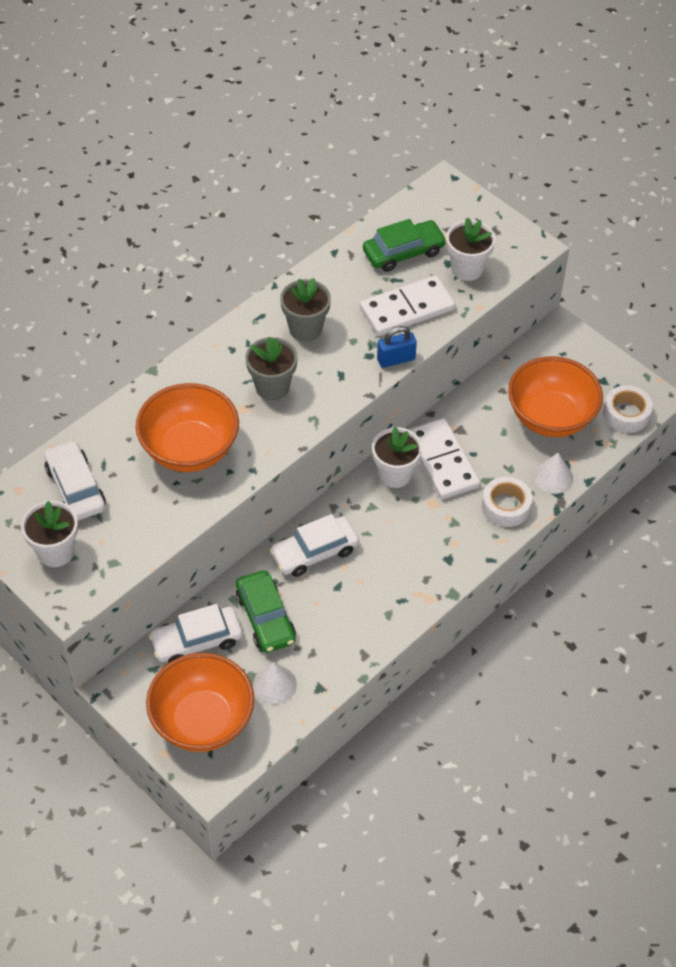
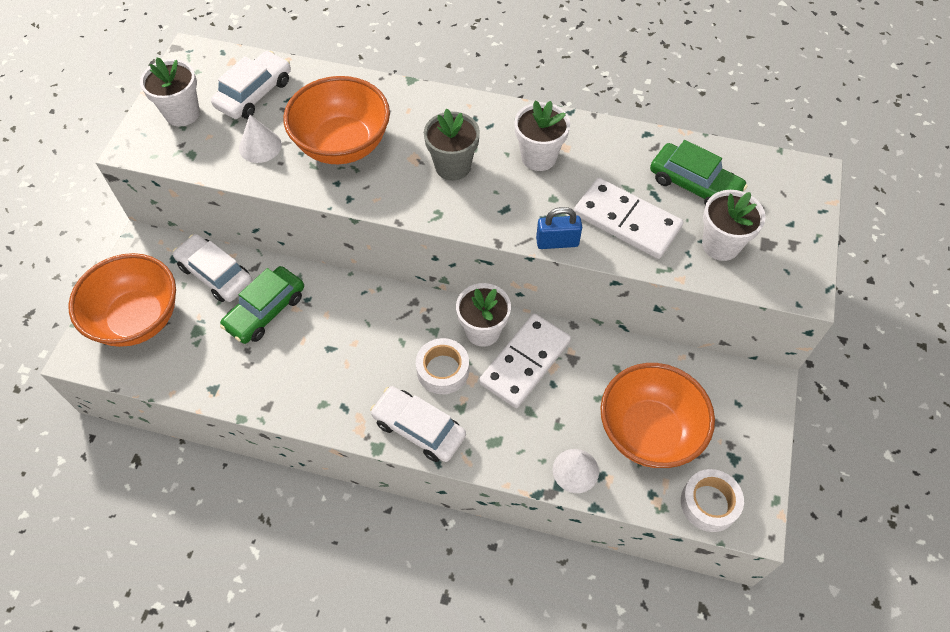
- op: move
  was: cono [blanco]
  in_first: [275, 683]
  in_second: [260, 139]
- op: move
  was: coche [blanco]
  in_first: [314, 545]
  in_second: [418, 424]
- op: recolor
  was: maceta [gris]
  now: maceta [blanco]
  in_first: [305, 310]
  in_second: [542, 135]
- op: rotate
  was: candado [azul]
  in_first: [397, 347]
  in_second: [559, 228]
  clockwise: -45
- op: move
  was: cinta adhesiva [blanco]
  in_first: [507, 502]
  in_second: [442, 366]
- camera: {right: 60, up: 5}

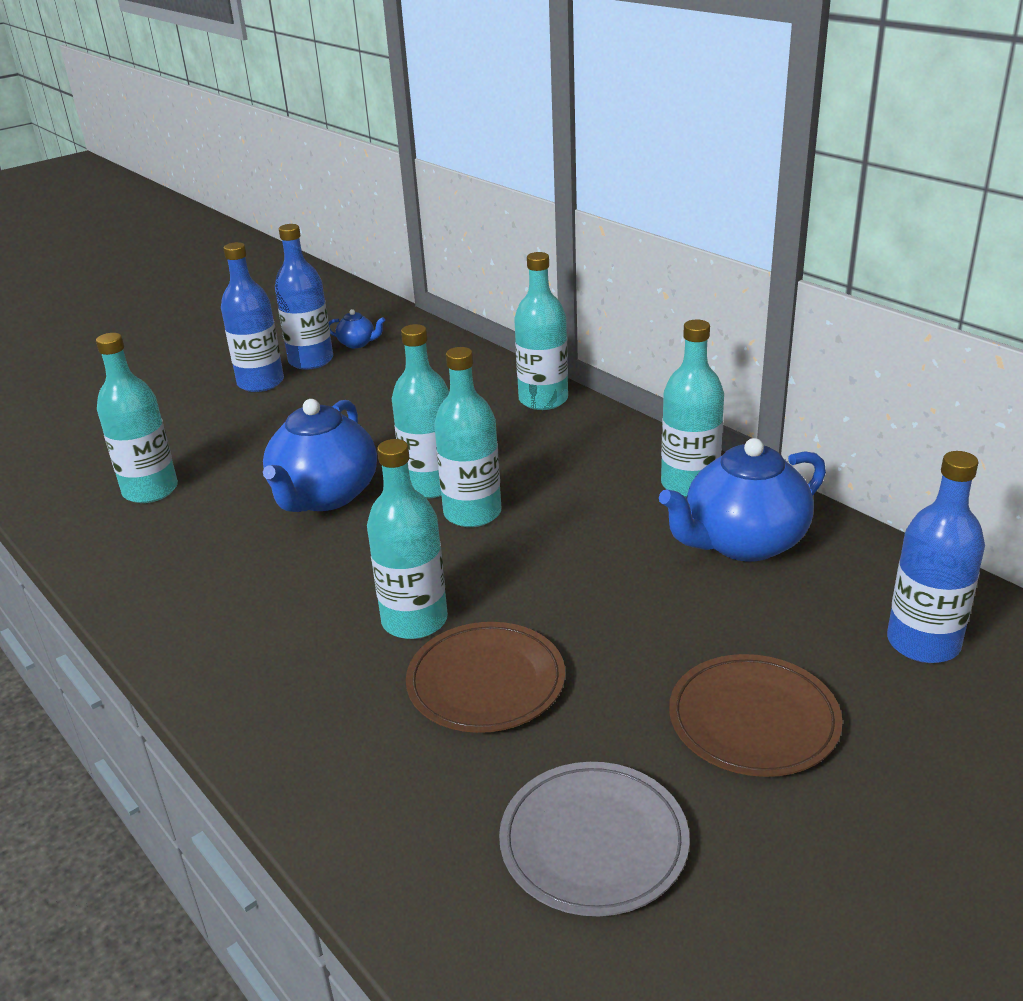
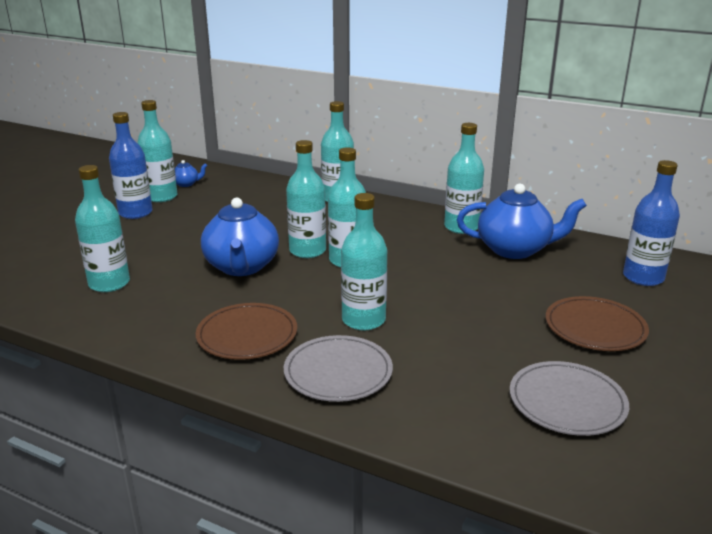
- op: recolor
  was: botella [azul]
  now: botella [turquesa]
  in_first: [304, 297]
  in_second: [157, 151]
- op: move
  was: plato [marrón]
  in_first: [485, 677]
  in_second: [246, 331]
- op: rotate
  was: tetera [azul]
  in_first: [742, 500]
  in_second: [522, 221]
  clockwise: -120
- op: insert
  now: plato [gris]
  in_second: [338, 368]
- camera: {right: -25, up: -5}

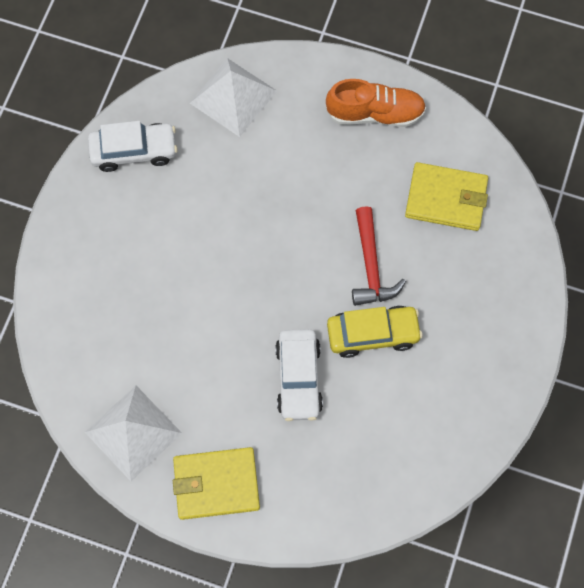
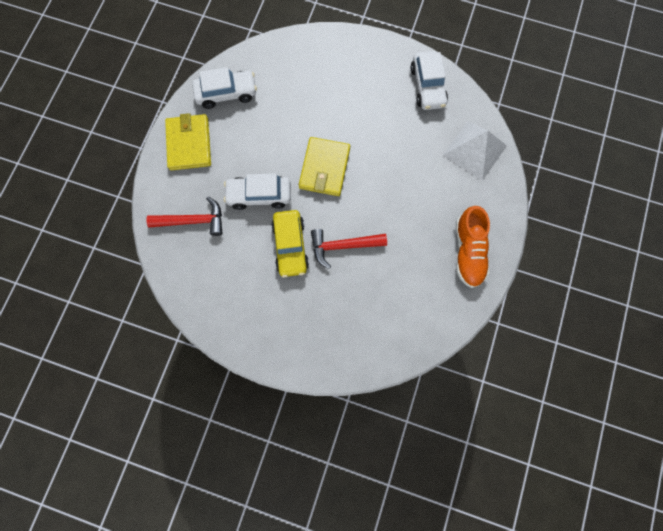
- op: replace
  was: pirámide [blanco]
  now: coche [blanco]
  in_first: [133, 433]
  in_second: [224, 88]
- op: move
  was: cartera [amarillo]
  in_first: [446, 196]
  in_second: [324, 166]
- op: insert
  now: martillo [rojo]
  in_second: [184, 216]
- camera: {right: 90, up: 5}

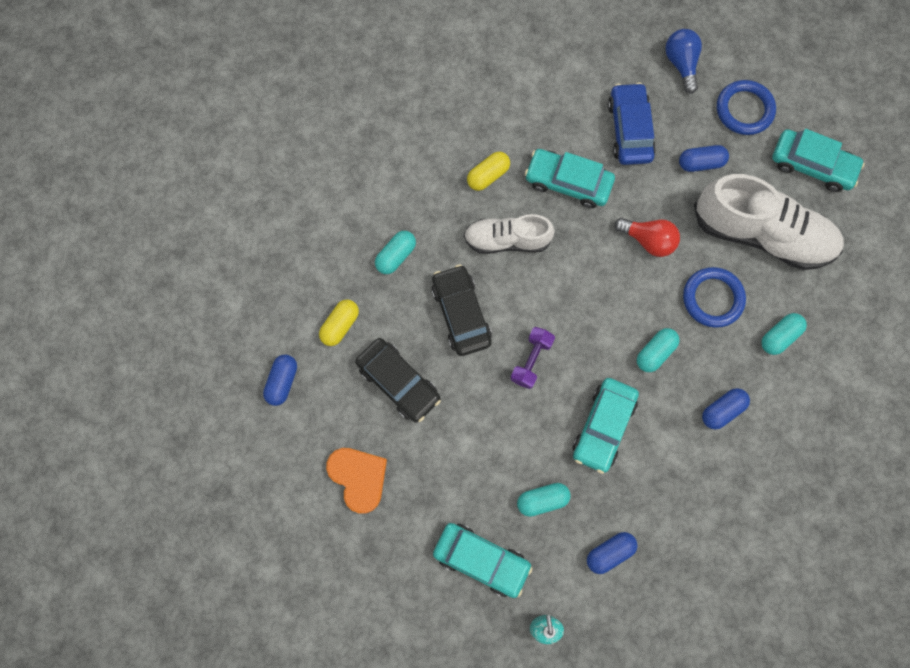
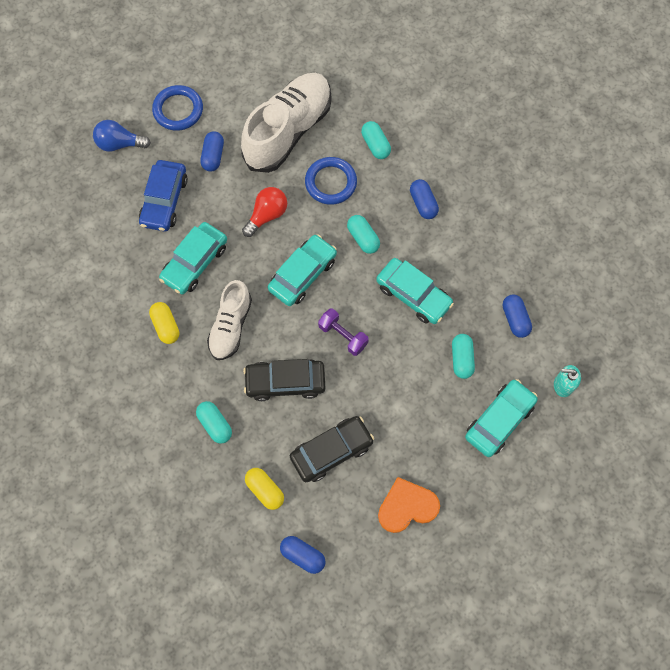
- op: rotate
  was: coche [azul]
  in_first: [632, 123]
  in_second: [163, 195]
  clockwise: -90
- op: move
  was: coche [turquesa]
  in_first: [818, 160]
  in_second: [302, 270]
- camera: {right: -75, up: -5}

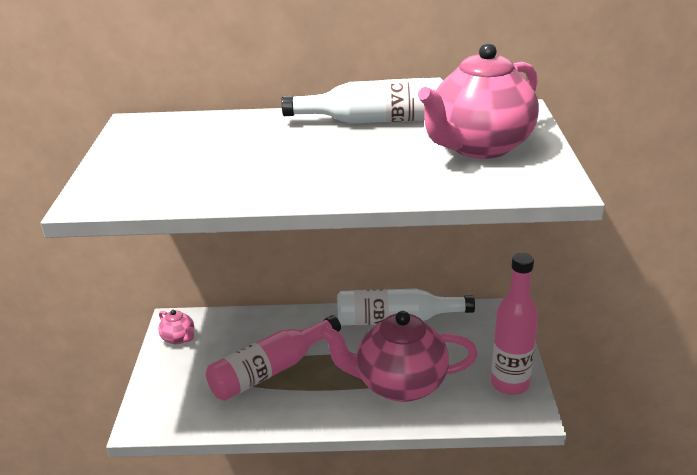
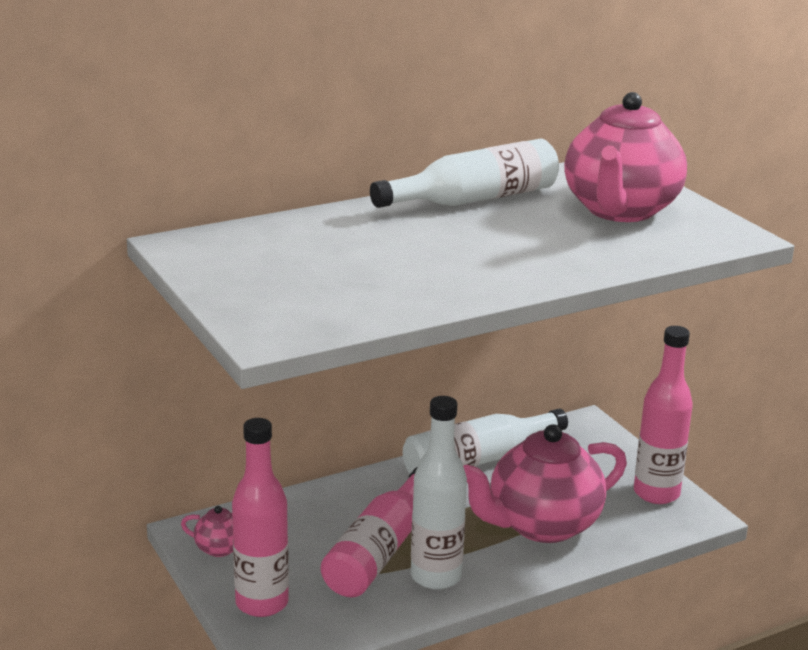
- op: insert
  now: botella [rosa]
  in_second: [260, 517]
- op: insert
  now: botella [blanco]
  in_second: [439, 493]
- camera: {right: -30, up: -5}

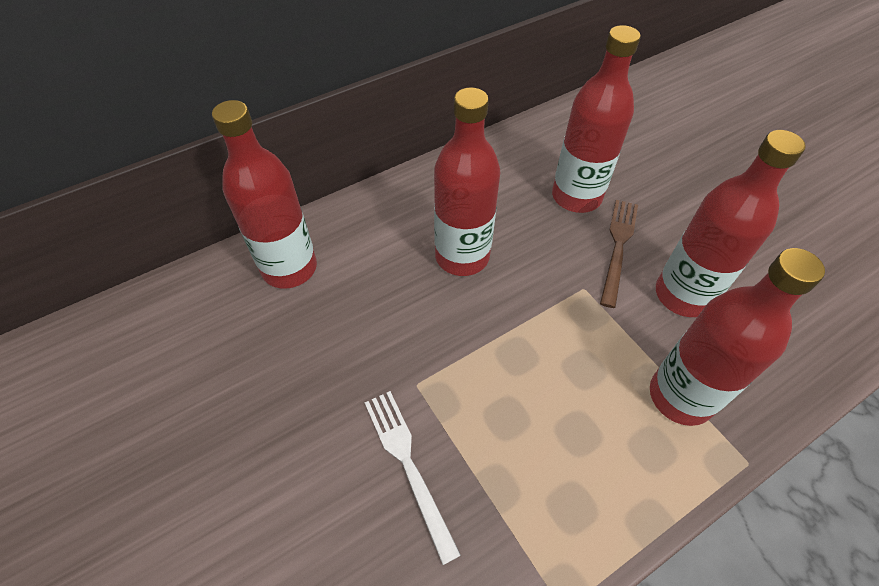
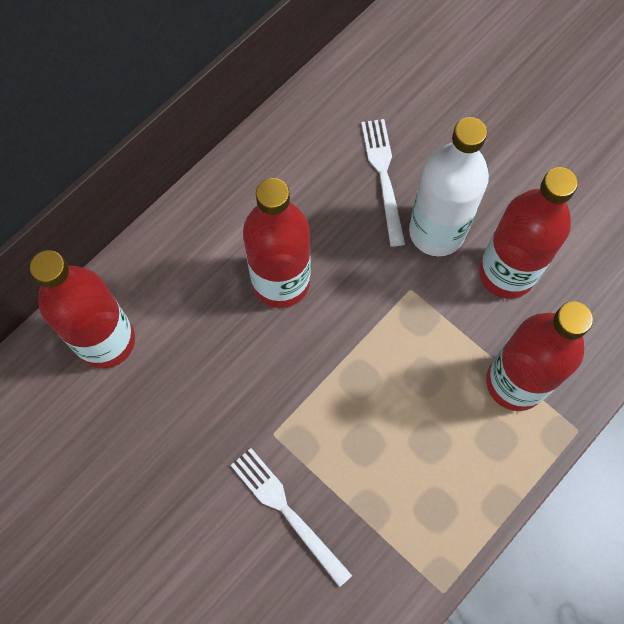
- op: replace
  was: botella [rojo]
  now: tenedor [blanco]
  in_first: [596, 119]
  in_second: [383, 183]
- op: replace
  was: tenedor [marrón]
  now: botella [blanco]
  in_first: [619, 254]
  in_second: [449, 186]
- camera: {right: -15, up: 15}

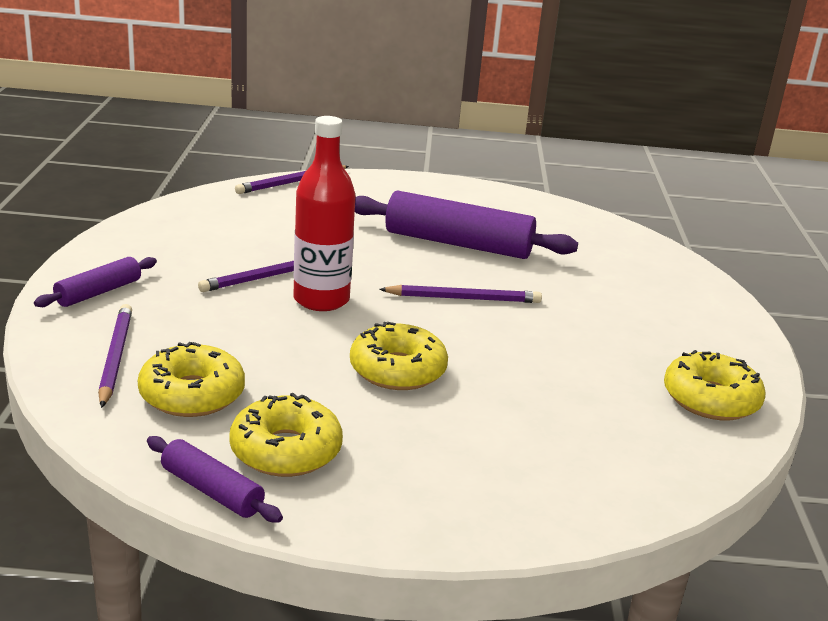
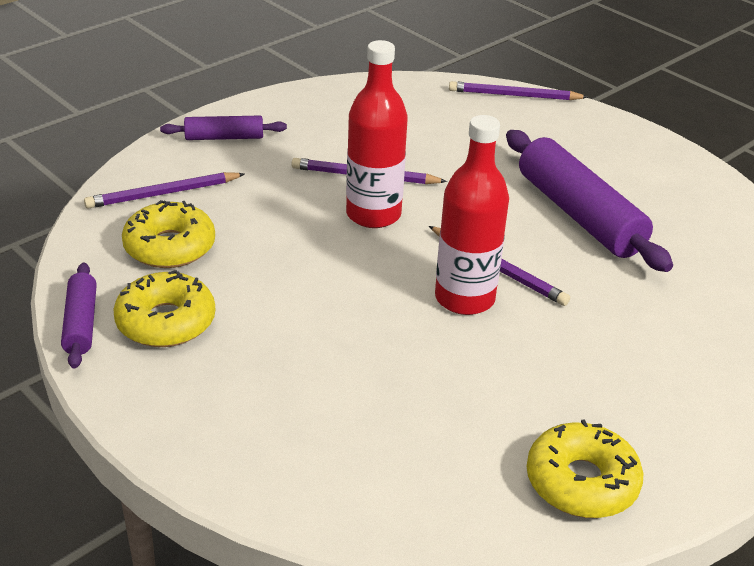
- op: rotate
  was: lápiz [morado]
  in_first: [115, 356]
  in_second: [164, 190]
  clockwise: -150
- op: delete
  was: rosquilla [amarillo]
  in_first: [399, 356]
- op: insert
  now: botella [rojo]
  in_second: [472, 215]
- camera: {right: 45, up: 10}

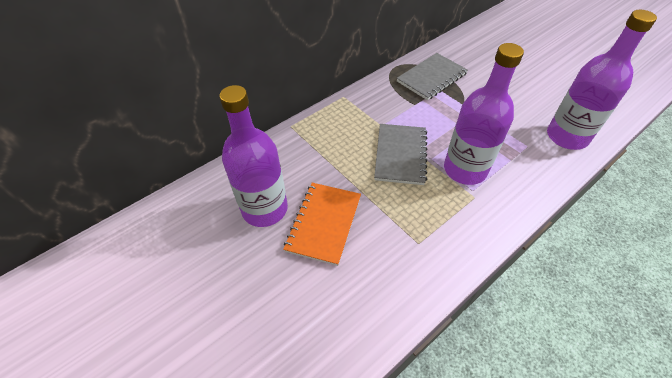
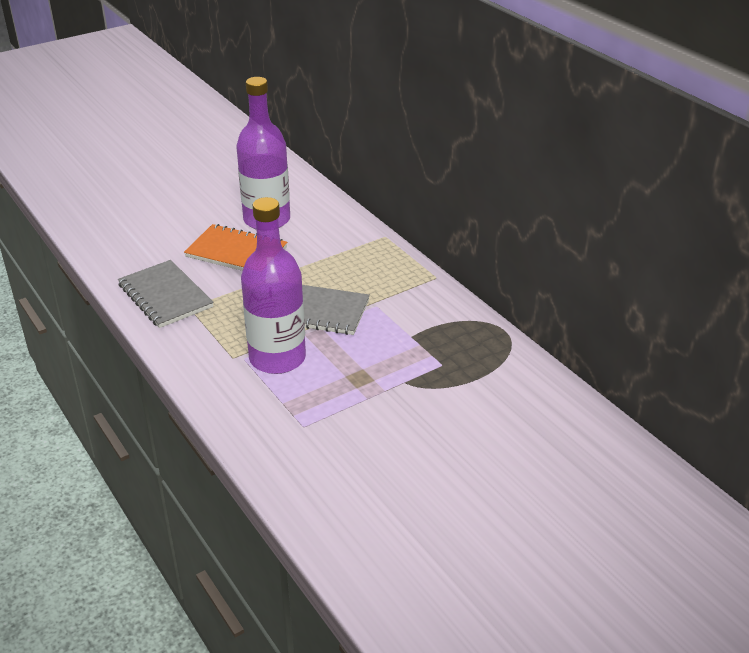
- op: move
  was: cuaderno [gris]
  in_first: [432, 76]
  in_second: [166, 294]
- op: delete
  was: botella [morado]
  in_first: [602, 80]
- camera: {right: 95, up: -15}

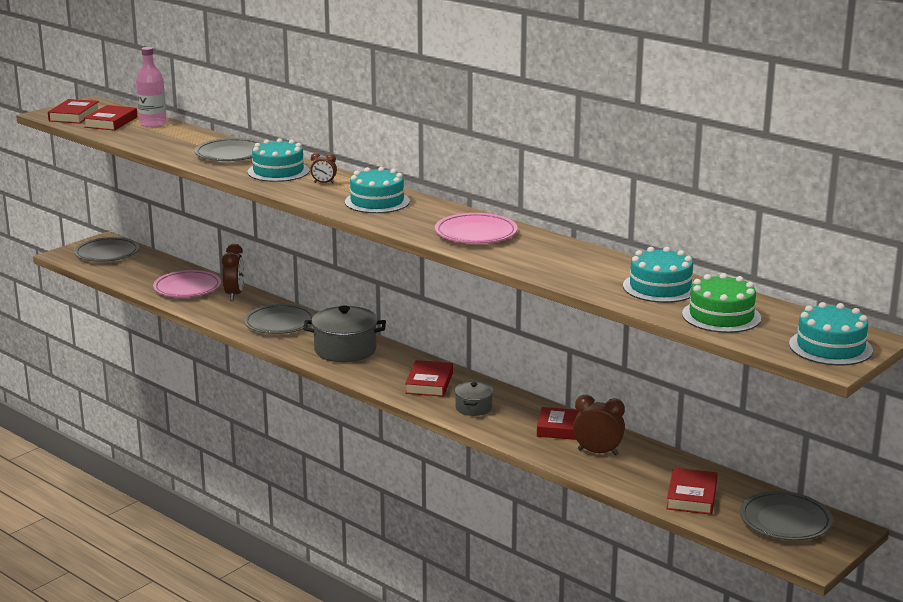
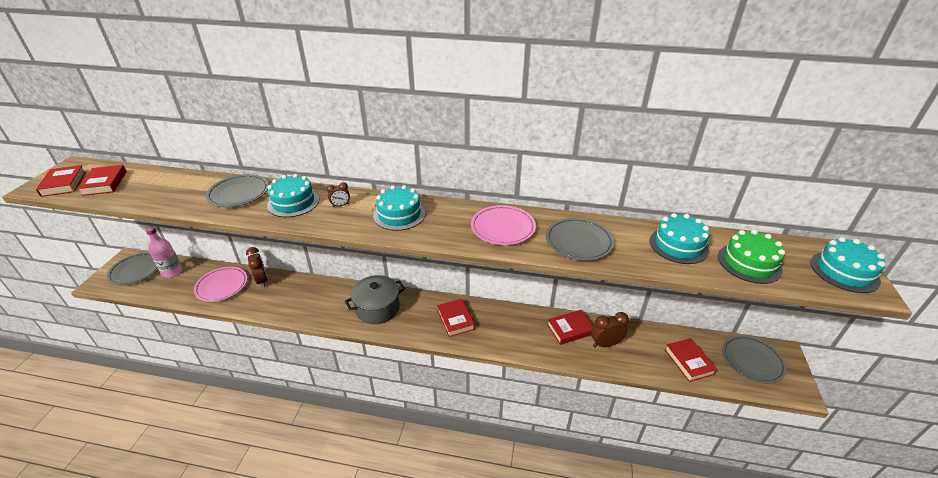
- op: move
  was: botella [rosa]
  in_first: [151, 87]
  in_second: [163, 252]
- op: move
  was: plato [gris]
  in_first: [279, 319]
  in_second: [580, 239]
- op: delete
  was: olla [gris]
  in_first: [473, 398]
- camera: {right: -30, up: 15}

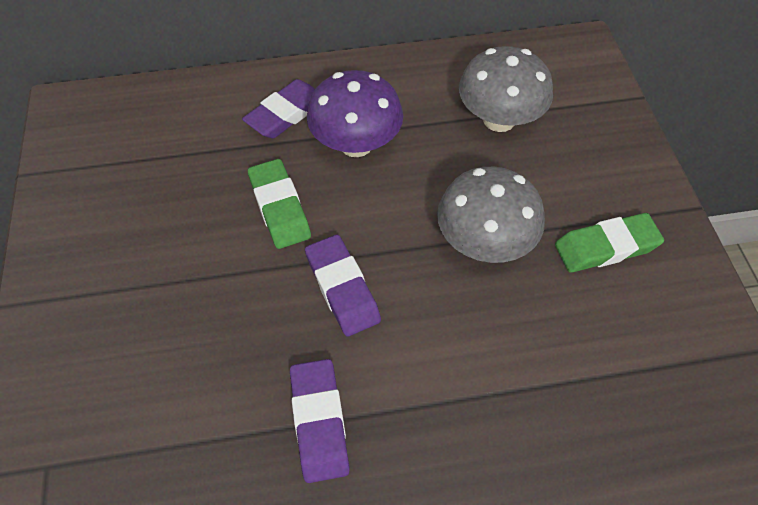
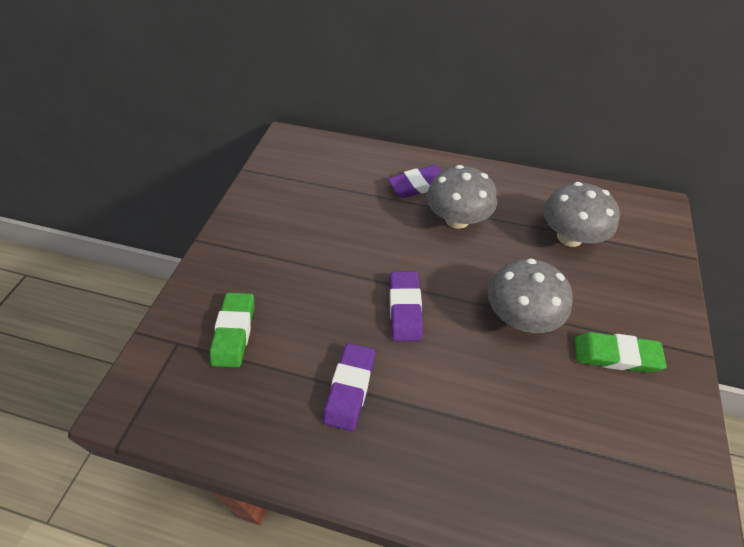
- op: move
  was: goma de borrar [verde]
  in_first: [279, 204]
  in_second: [232, 330]
- op: recolor
  was: seta [morado]
  now: seta [gris]
  in_first: [355, 113]
  in_second: [462, 197]
- camera: {right: 25, up: -5}

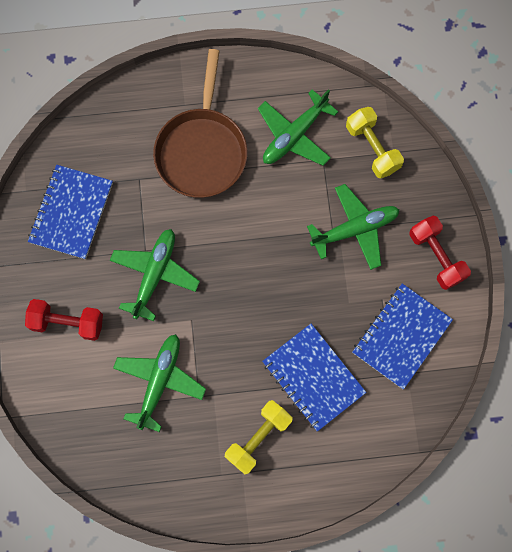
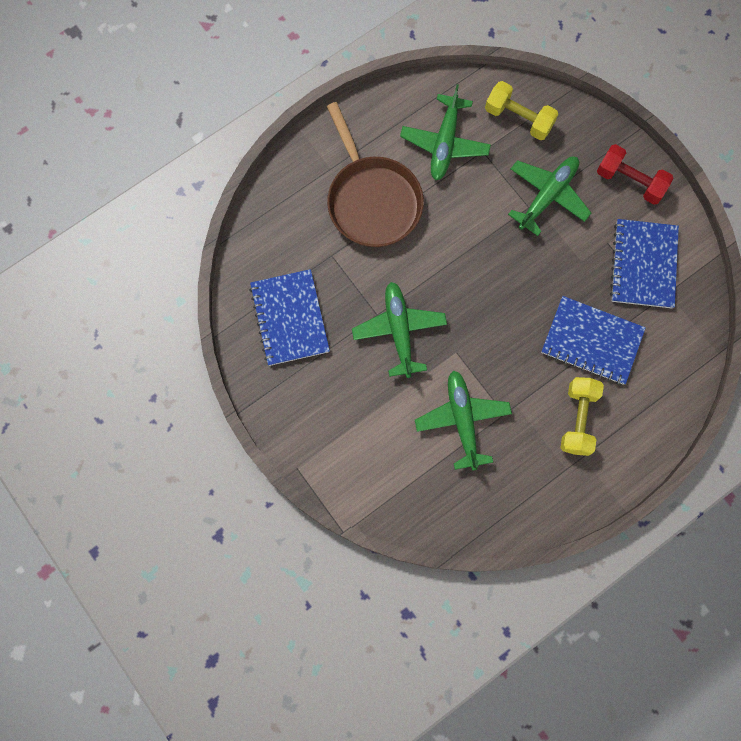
- op: delete
  was: mancuerna [rojo]
  in_first: [64, 320]
- camera: {right: -30, up: 0}

